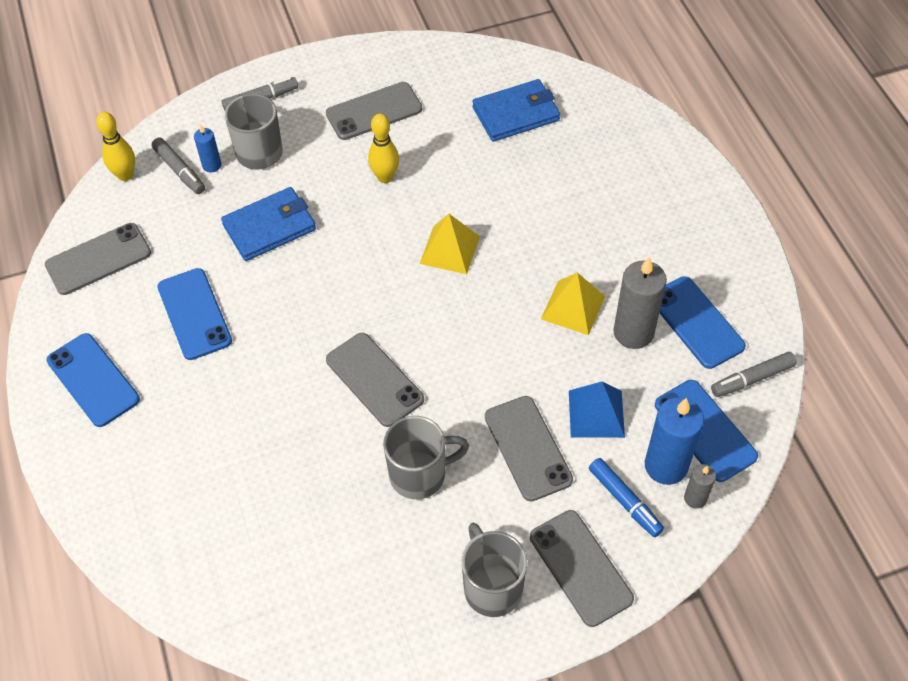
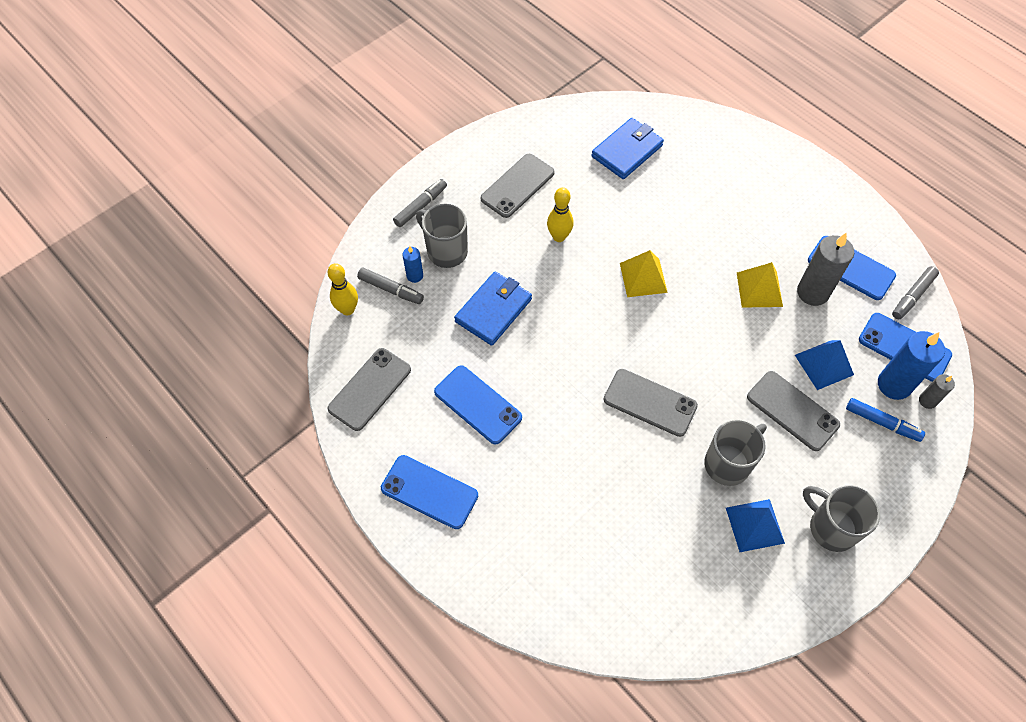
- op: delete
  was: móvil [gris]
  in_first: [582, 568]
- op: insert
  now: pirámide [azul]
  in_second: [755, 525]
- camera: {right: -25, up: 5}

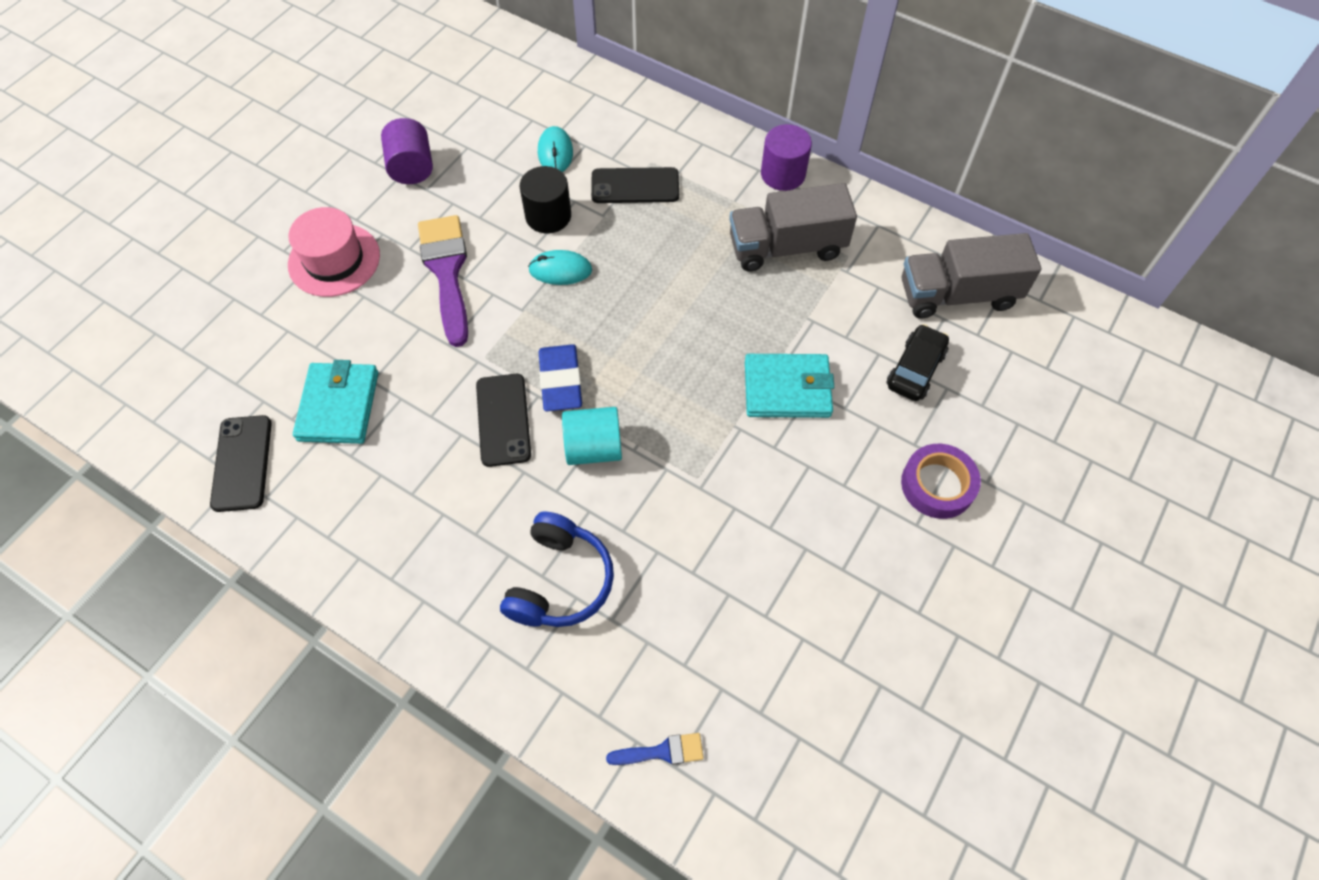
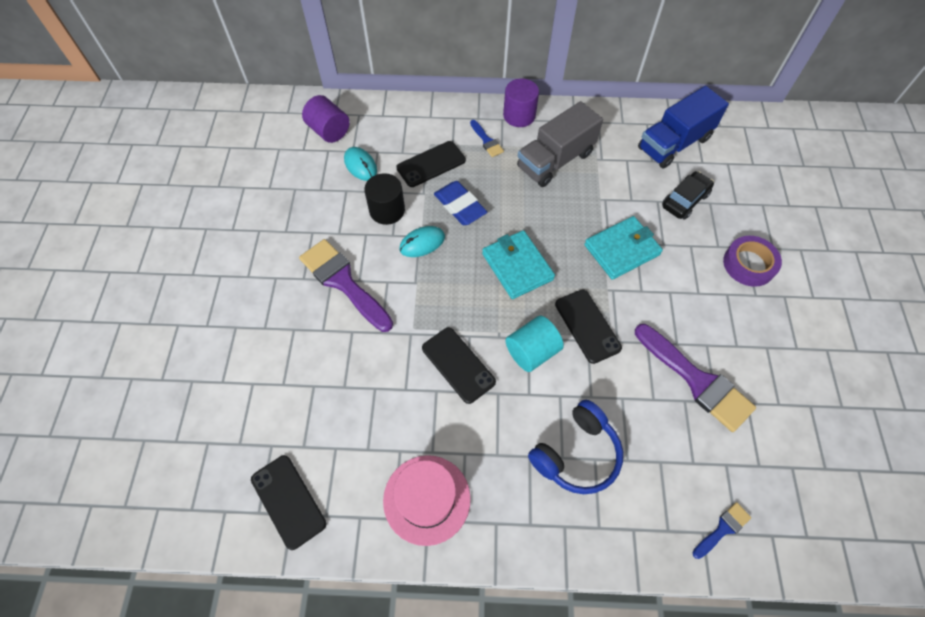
- op: move
  was: sombrero [rosa]
  in_first: [334, 252]
  in_second: [427, 500]
- op: move
  was: cartera [turquesa]
  in_first: [336, 402]
  in_second: [518, 264]
- op: move
  was: cilindro [morado]
  in_first: [407, 151]
  in_second: [326, 119]
- op: rotate
  was: auriculares [azul]
  in_first: [557, 569]
  in_second: [575, 447]
  clockwise: 60
- op: move
  was: goma de borrar [azul]
  in_first: [560, 377]
  in_second: [460, 203]
- op: rotate
  was: coche [negro]
  in_first: [917, 362]
  in_second: [688, 195]
  clockwise: 45
- op: recolor
  was: camión [gris]
  now: camión [azul]
  in_first: [971, 276]
  in_second: [683, 127]
- op: insert
  now: pincel [azul]
  in_second: [487, 138]
- op: insert
  now: móvil [negro]
  in_second: [588, 326]
- op: insert
  now: pincel [morado]
  in_second: [695, 378]
- camera: {right: -30, up: 0}

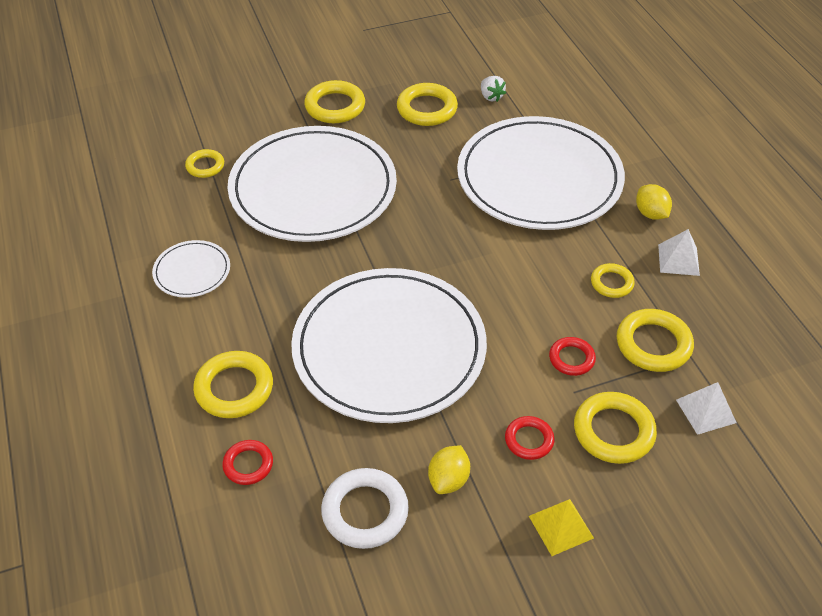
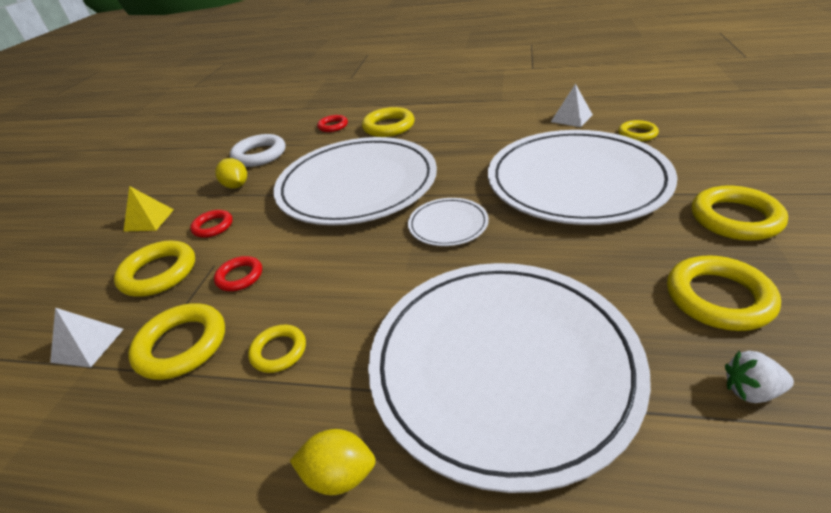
- op: move
  was: plato [blanco]
  in_first: [191, 269]
  in_second: [448, 222]
- op: move
  was: pirámide [blanco]
  in_first: [679, 252]
  in_second: [572, 105]
- camera: {right: 125, up: -10}

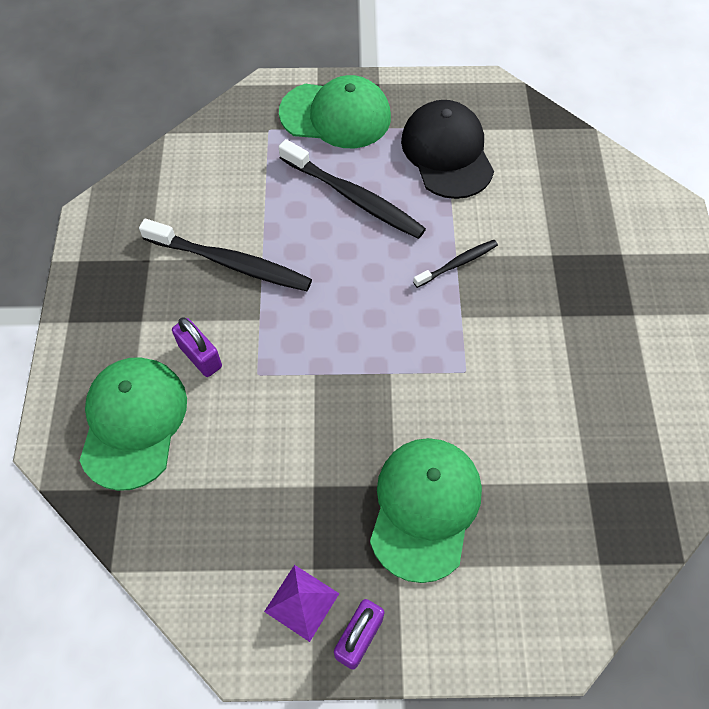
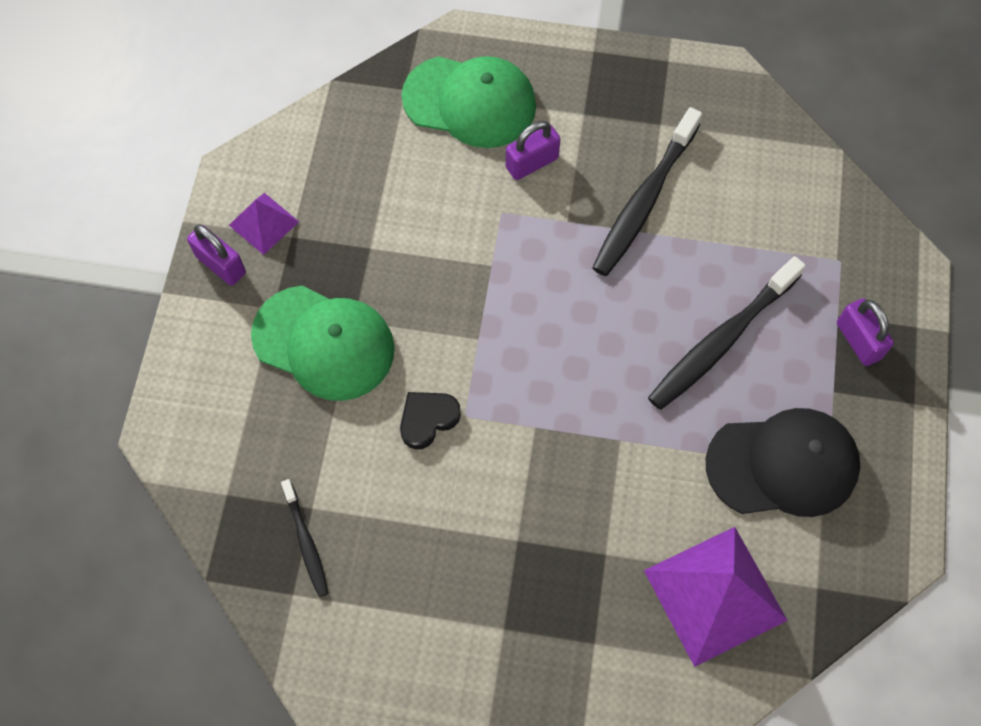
- op: replace
  was: gorra [verde]
  now: candado [morado]
  in_first: [335, 111]
  in_second: [865, 332]
- op: move
  was: cepillo de dientes [negro]
  in_first: [455, 264]
  in_second: [305, 538]
- op: insert
  now: corazón [negro]
  in_second: [430, 420]
- op: insert
  now: pirámide [morado]
  in_second: [716, 597]
- camera: {right: 100, up: 5}

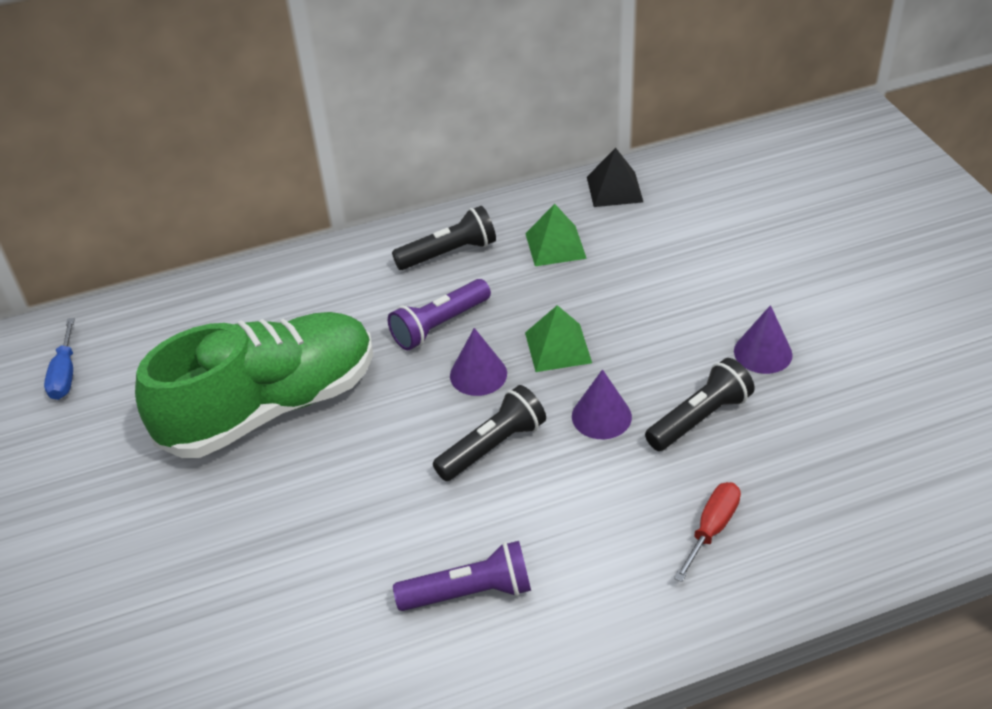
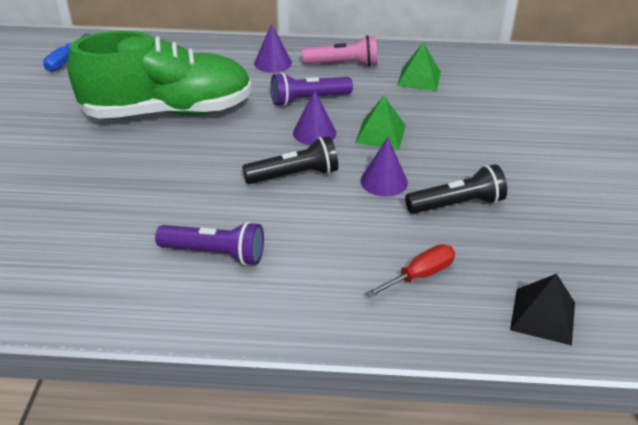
- op: recolor
  was: lámpara de mano [negro]
  now: lámpara de mano [rosa]
  in_first: [444, 238]
  in_second: [339, 51]
- op: move
  was: pirámide [negro]
  in_first: [615, 177]
  in_second: [542, 309]
- op: move
  was: cono [morado]
  in_first: [763, 339]
  in_second: [273, 48]
- camera: {right: 20, up: -5}

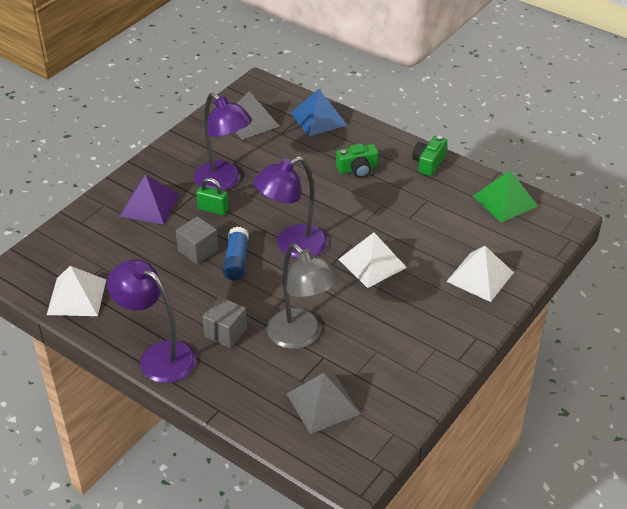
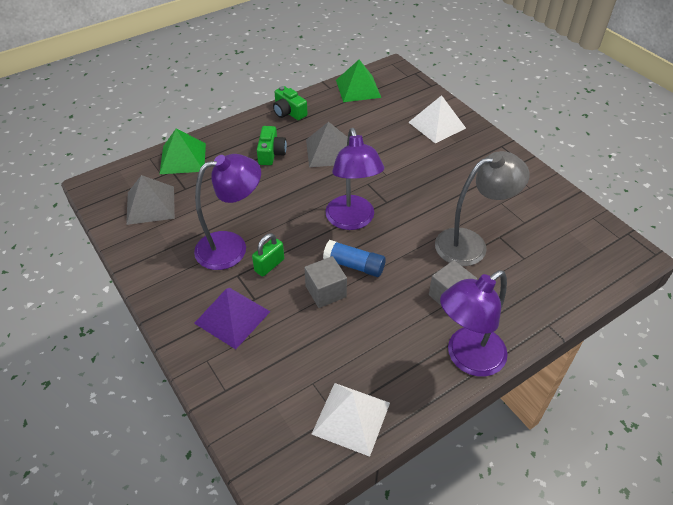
- op: move
  was: pirámide [gris]
  in_first: [323, 403]
  in_second: [327, 144]
- op: recolor
  was: pirámide [azul]
  now: pirámide [verde]
  in_first: [319, 112]
  in_second: [183, 151]
- op: delete
  was: pirámide [blanco]
  in_first: [372, 260]
- camera: {right: -70, up: 5}

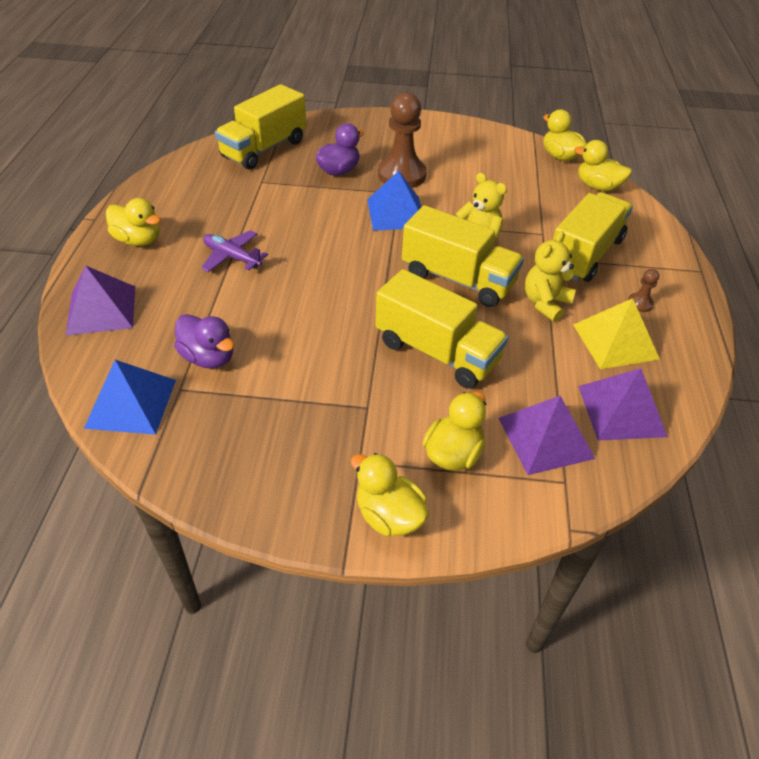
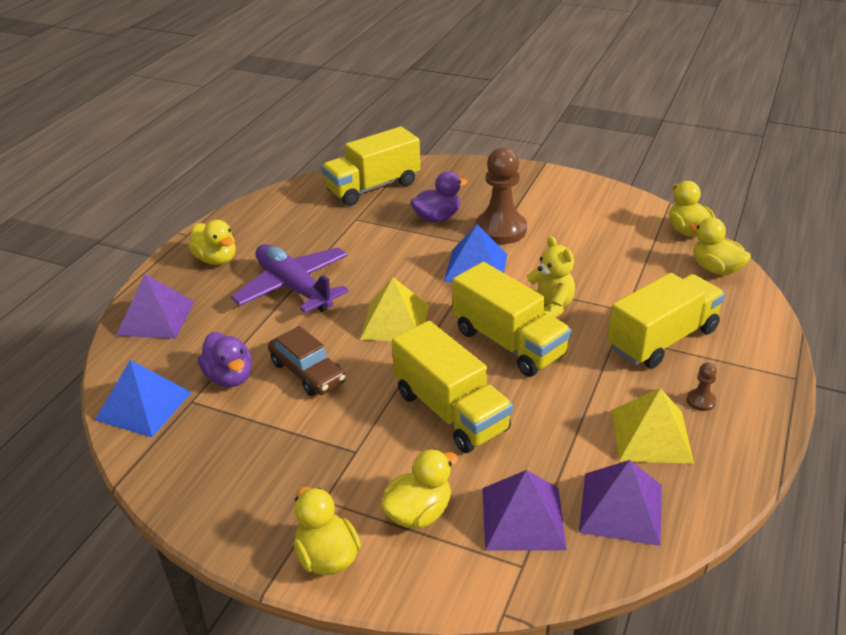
- op: resize
  was: avión [morado]
  in_first: [234, 251]
  in_second: [290, 278]
  ratio: 1.72
- op: delete
  was: osito [amarillo]
  in_first: [550, 276]
- op: insert
  now: coche [marrón]
  in_second: [307, 361]
- op: insert
  now: pirámide [amarillo]
  in_second: [394, 309]
- camera: {right: 20, up: -10}

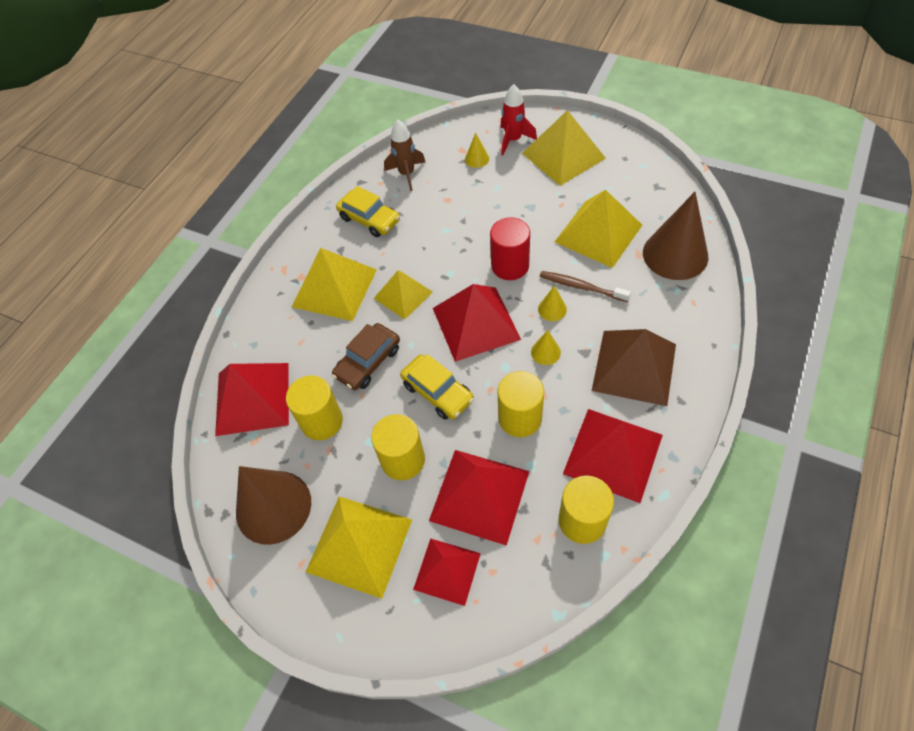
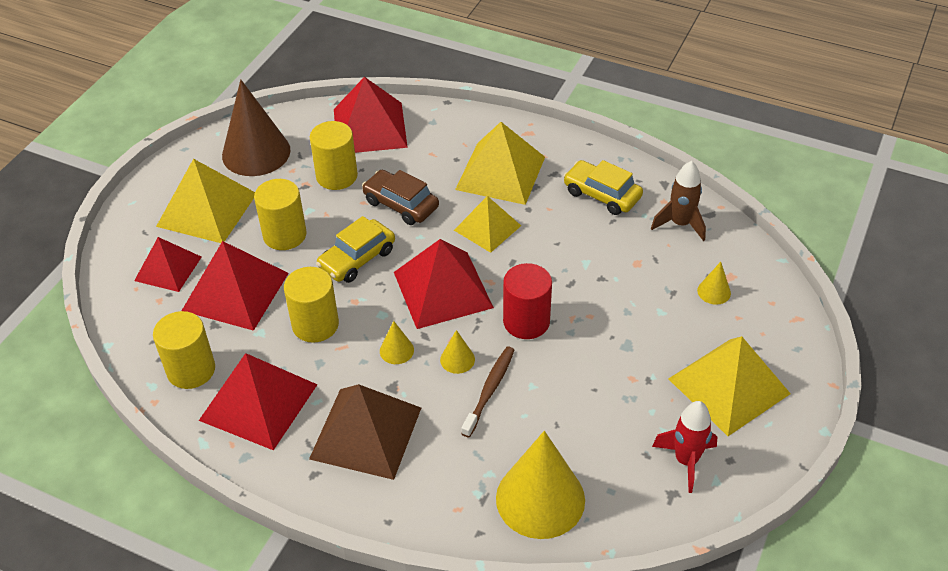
- op: rotate
  was: coche [amarillo]
  in_first: [368, 211]
  in_second: [603, 187]
  clockwise: 90
- op: move
  was: cohete [rojo]
  in_first: [518, 119]
  in_second: [684, 447]
- op: delete
  was: pirámide [amarillo]
  in_first: [598, 229]
- op: recolor
  was: cono [marrón]
  now: cono [amarillo]
  in_first: [675, 236]
  in_second: [540, 485]
- camera: {right: 85, up: -10}

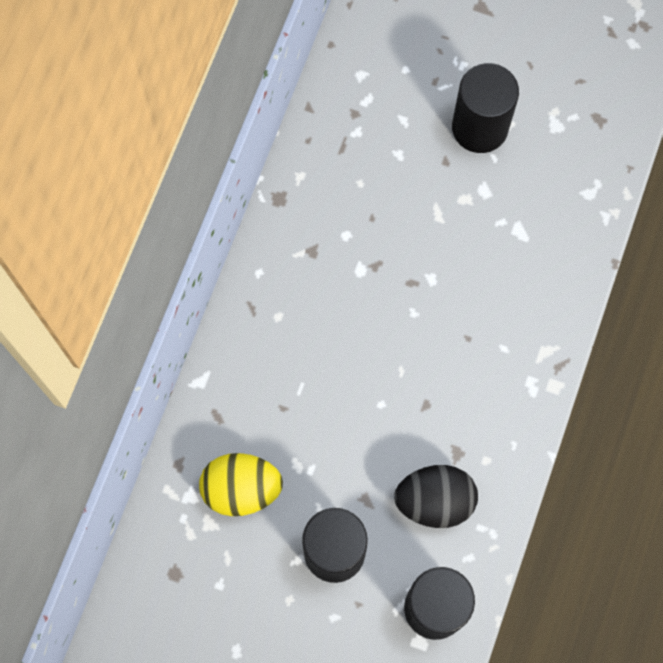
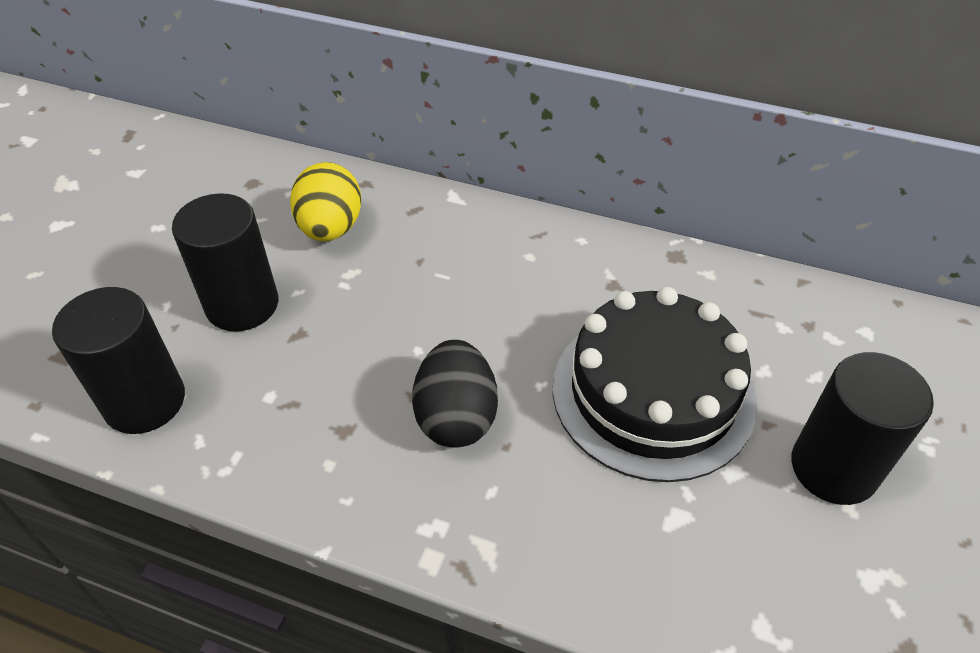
- op: move
  was: huevo [negro]
  in_first: [436, 496]
  in_second: [455, 394]
- op: insert
  now: tarta [negro]
  in_second: [654, 384]
- camera: {right: 90, up: -25}

